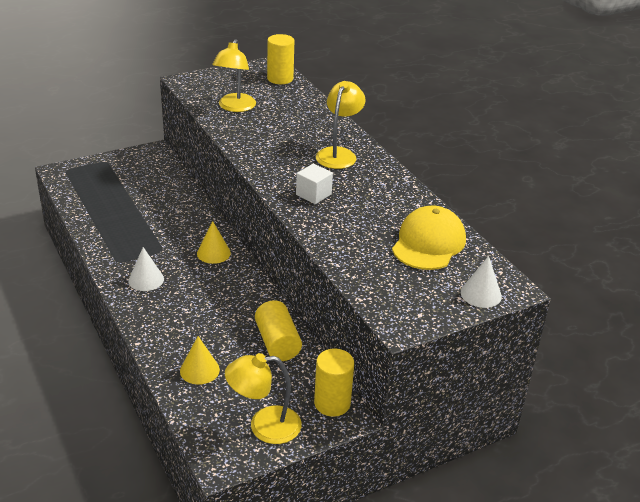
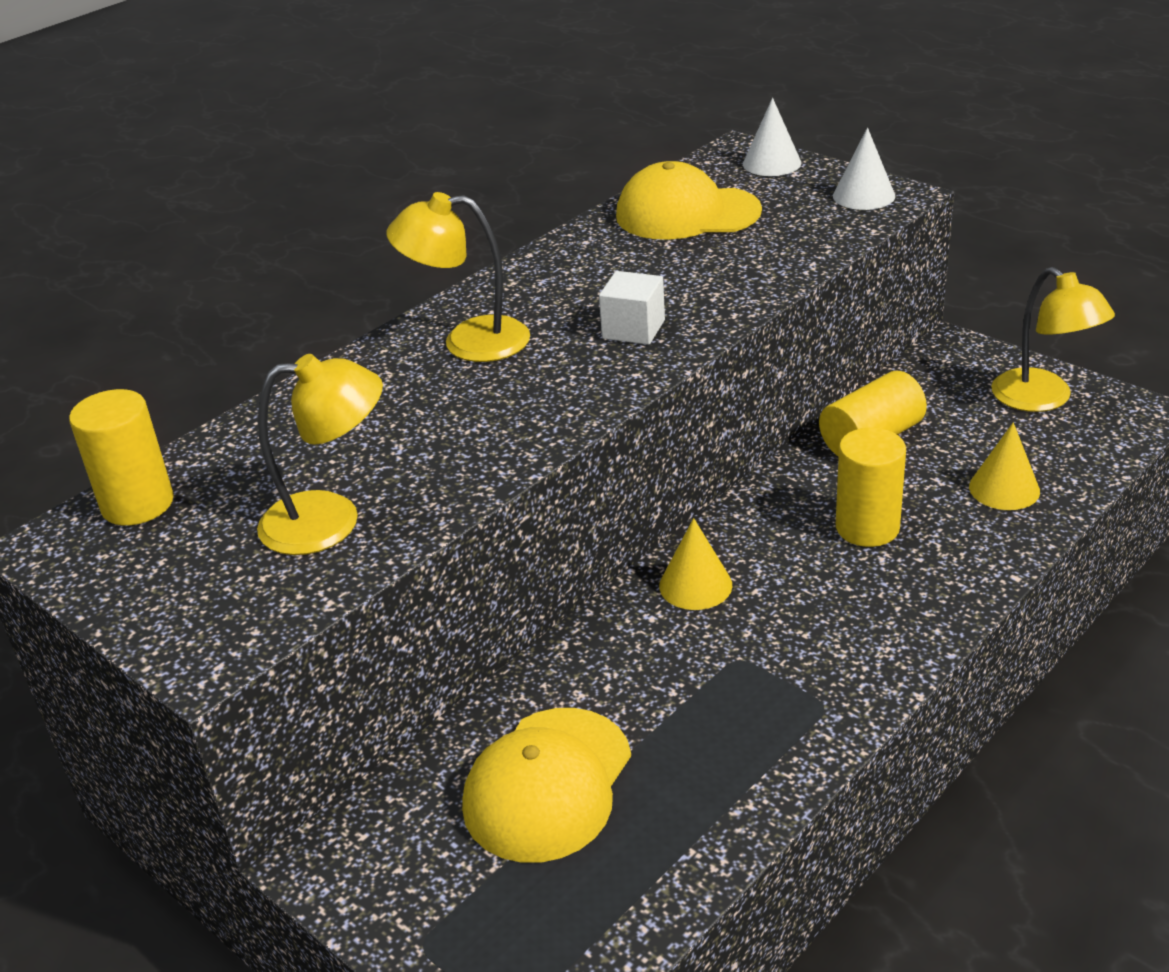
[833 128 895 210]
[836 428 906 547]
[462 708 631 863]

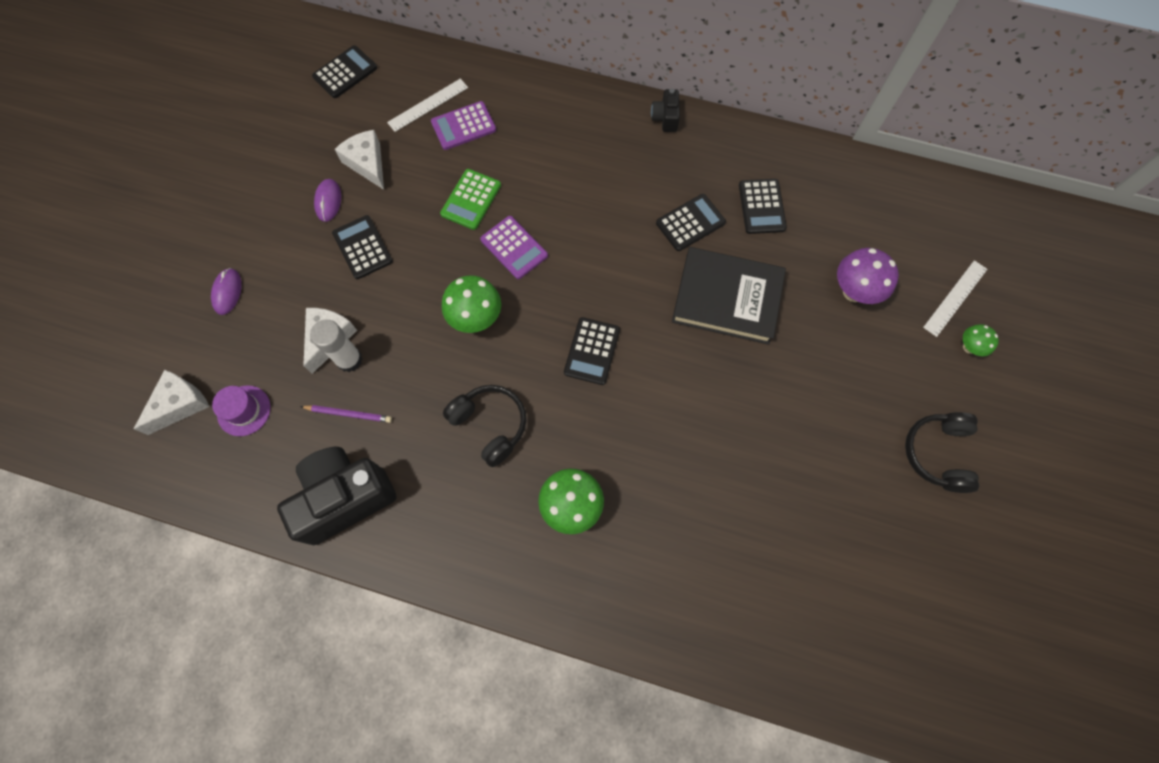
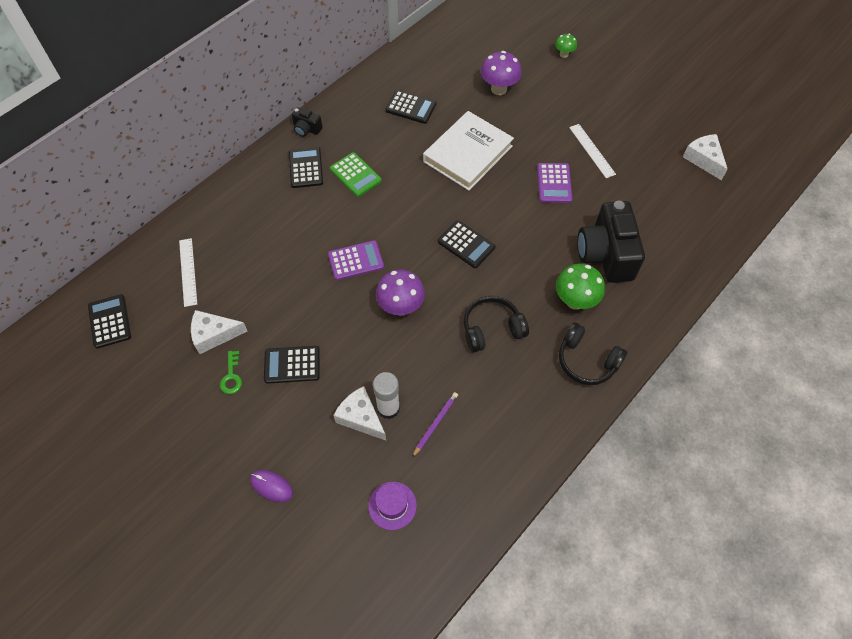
[683 134 728 180]
[578 201 645 283]
[220 351 242 394]
[537 163 572 203]
[330 152 382 197]
[376 270 425 316]
[289 147 323 188]
[423 111 514 191]
[559 322 628 385]
[569 124 616 178]

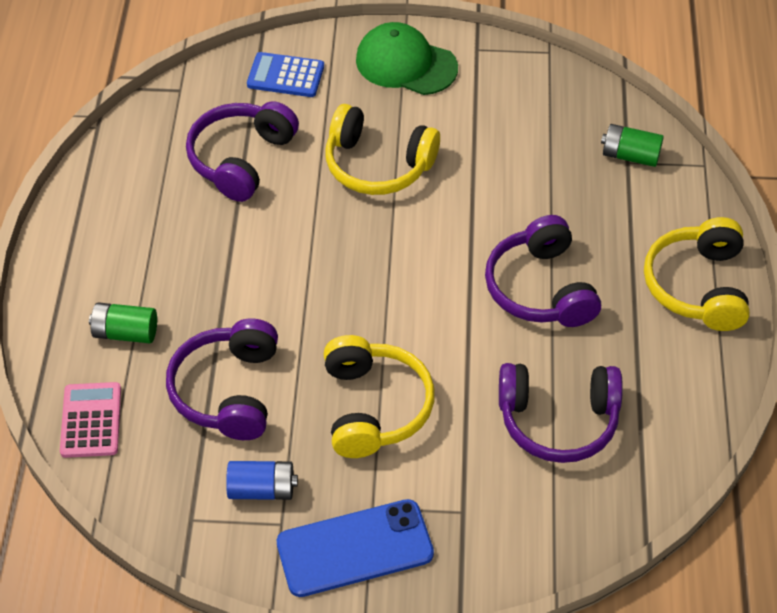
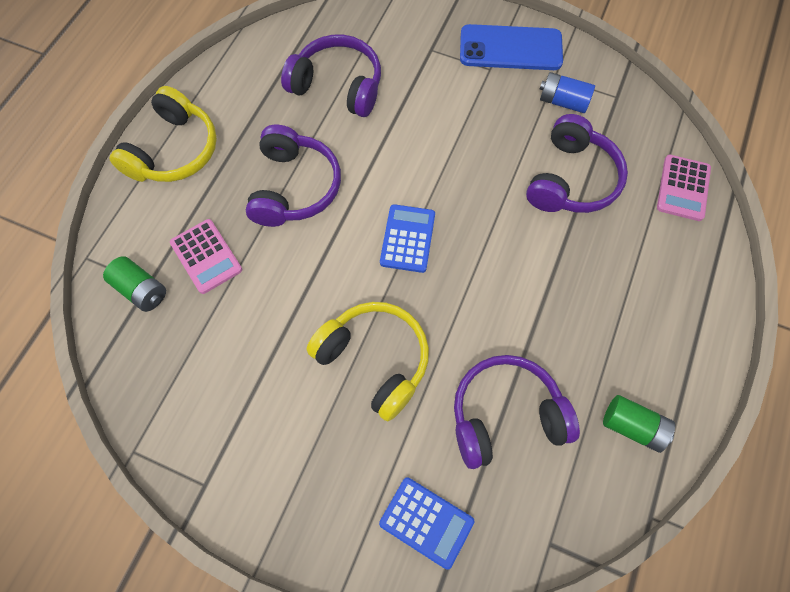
[603 395 675 453]
[454 355 580 469]
[324 335 435 458] (first image)
[356 22 458 95] (first image)
[170 219 242 294]
[380 204 435 273]

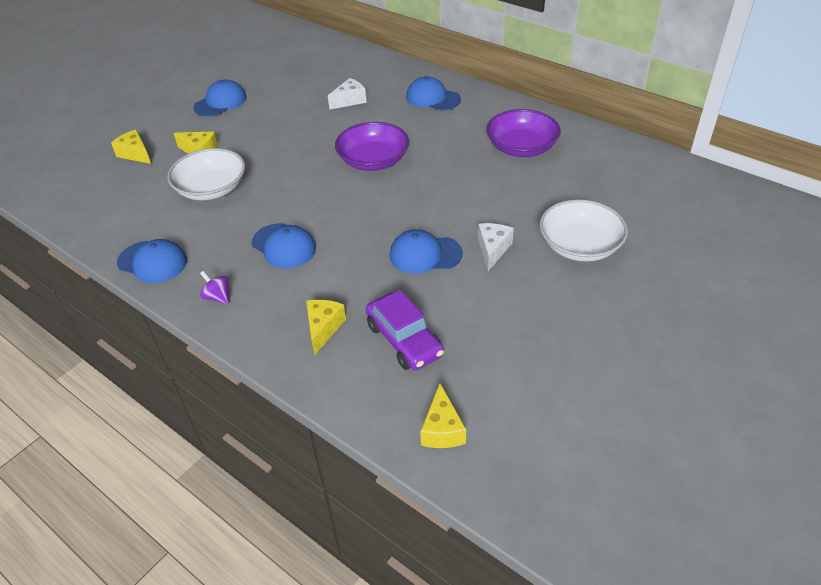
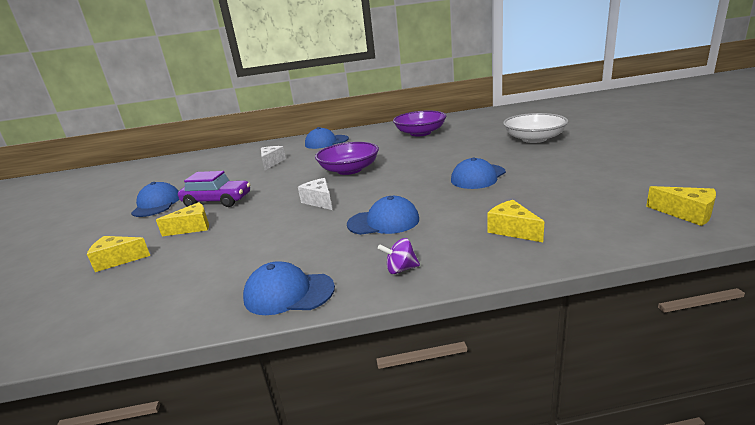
[243 261 335 315]
[167 148 245 200] (first image)
[178 171 251 207]
[298 178 332 210]

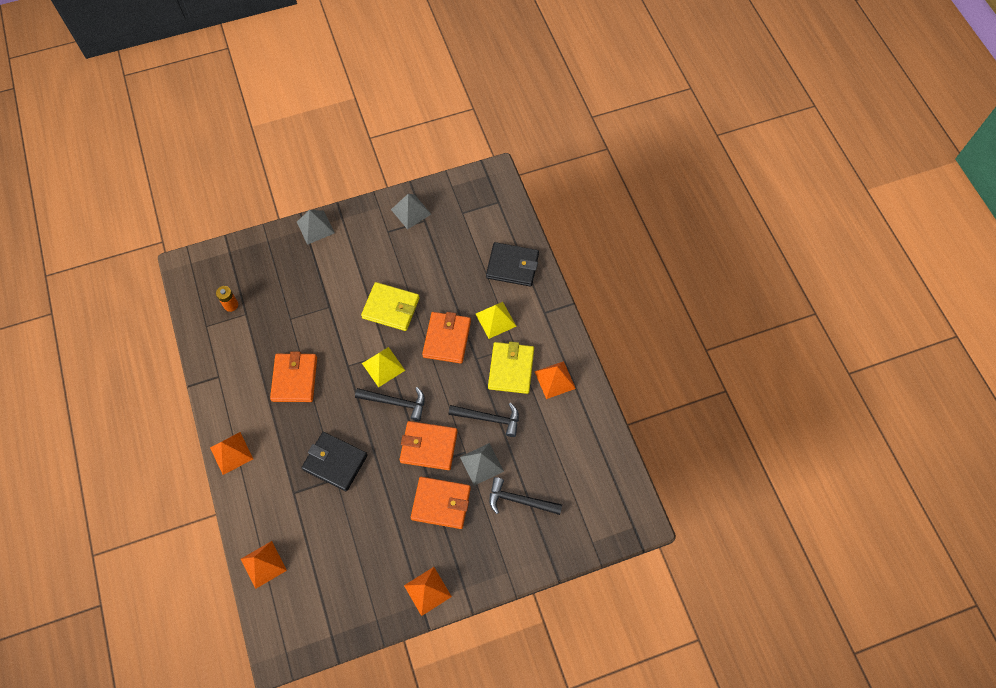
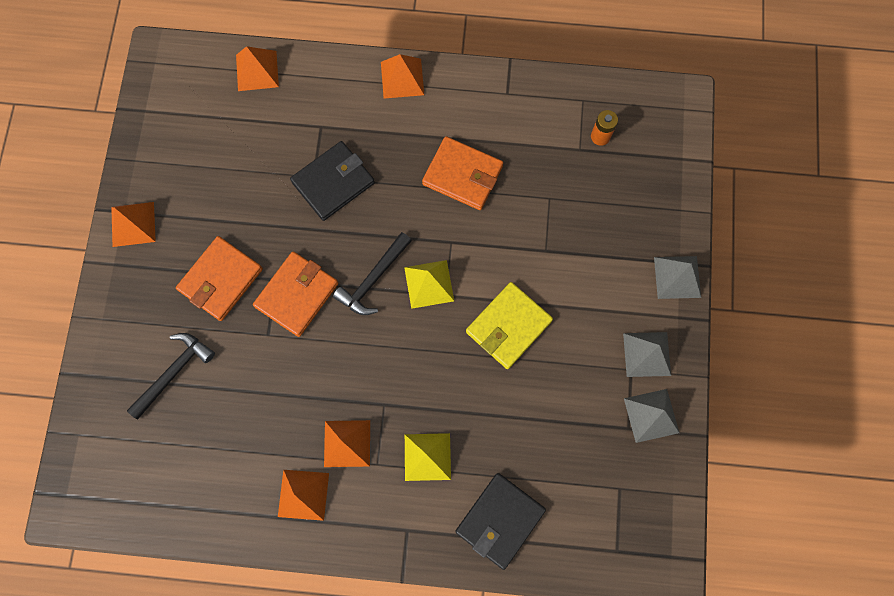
[422 312 471 363] (first image)
[448 403 519 437] (first image)
[623 332 671 377]
[324 420 370 467]

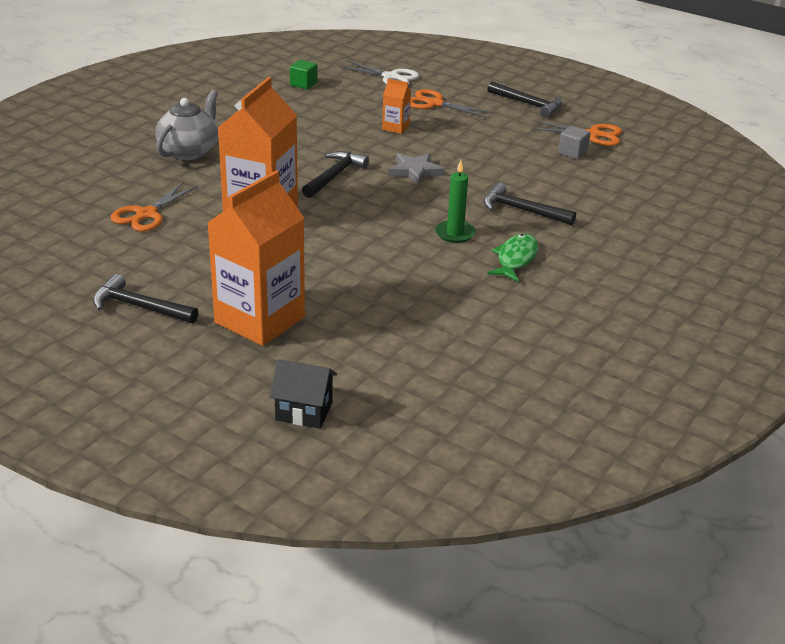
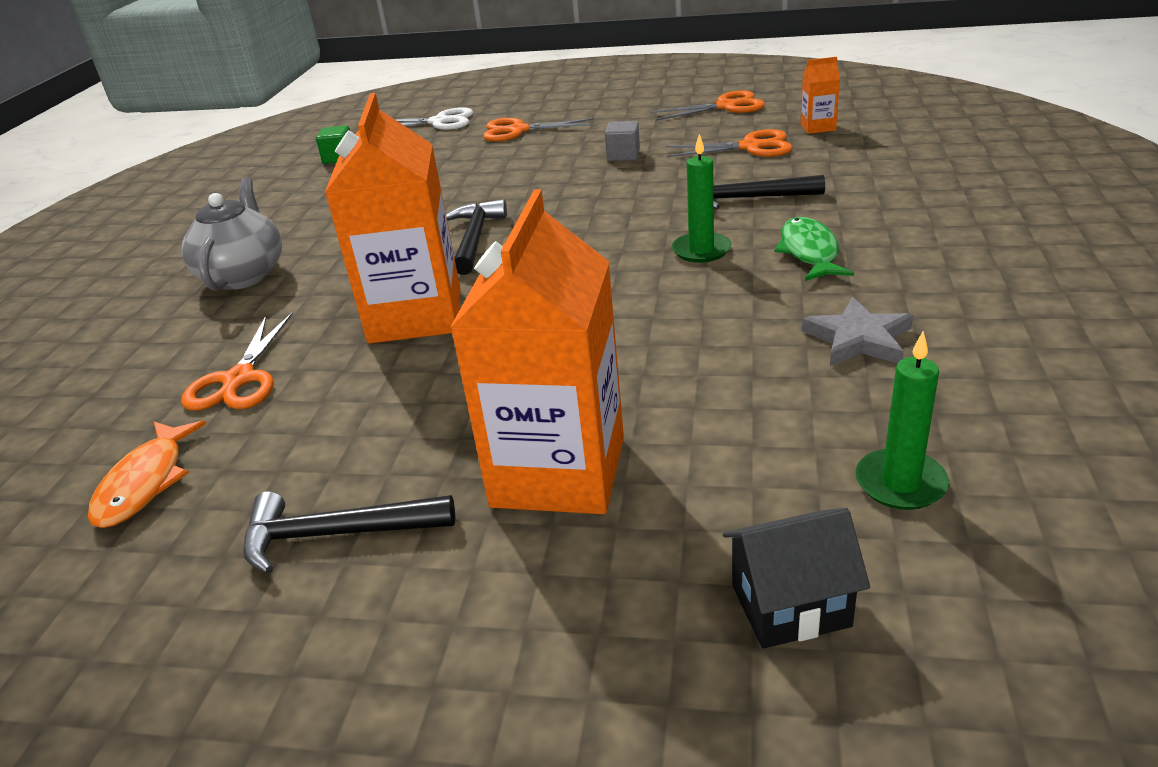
[801 57 840 134]
[802 297 913 366]
[488 81 562 118] (first image)
[605 121 640 161]
[88 421 206 528]
[666 129 793 157]
[855 331 949 510]

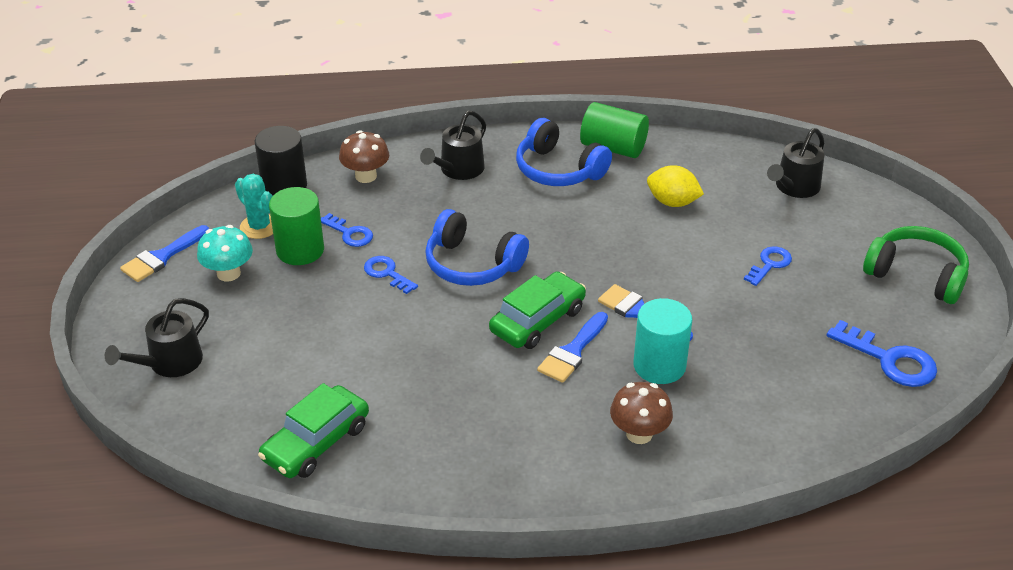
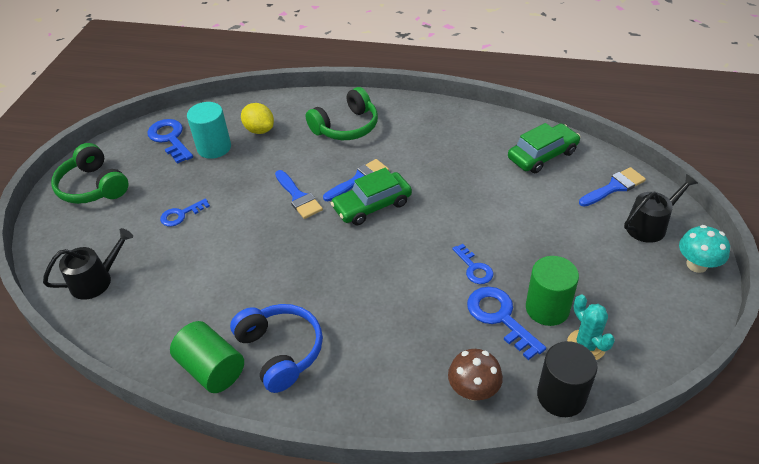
[579 167 646 207]
[679 225 730 273]
[467 287 546 360]
[420 111 486 180] (first image)
[425 209 529 286] (first image)
[306 87 378 140]
[187 102 231 159]
[241 103 274 134]

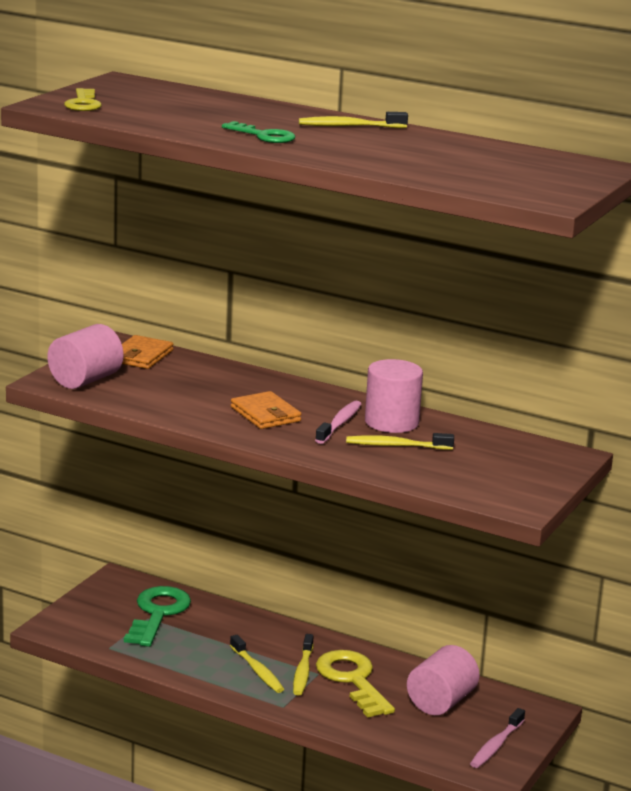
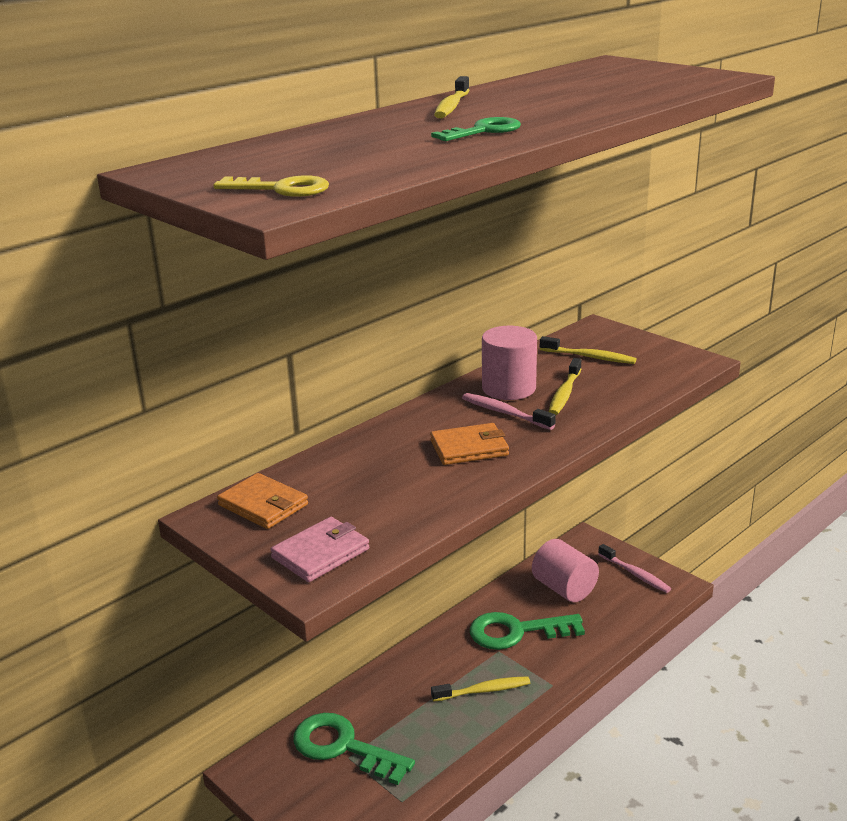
[270 517 369 582]
[540 336 637 364]
[470 612 585 650]

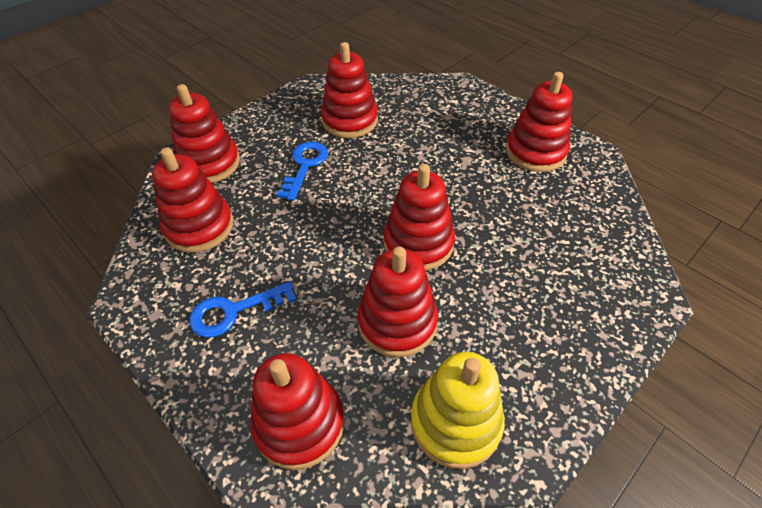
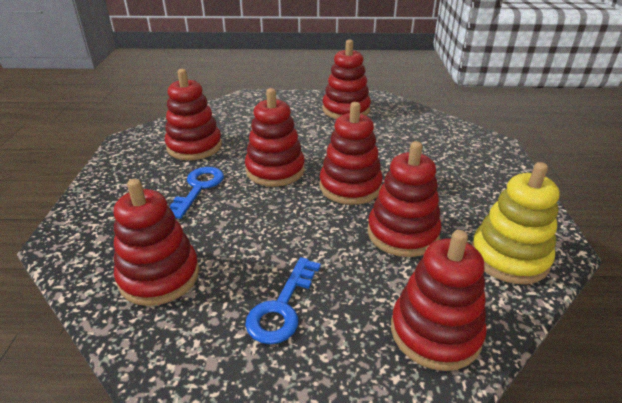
[245 88 305 187]
[170 167 224 219]

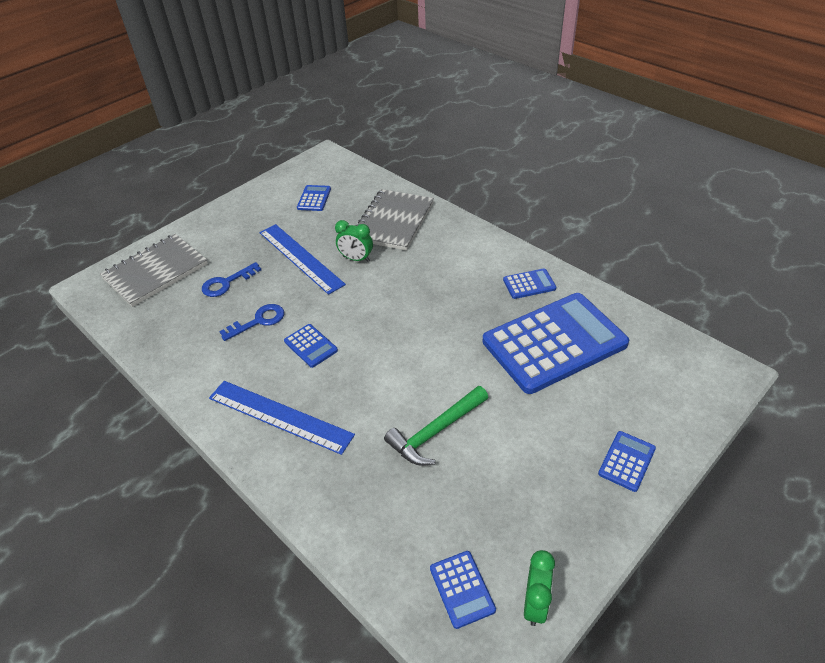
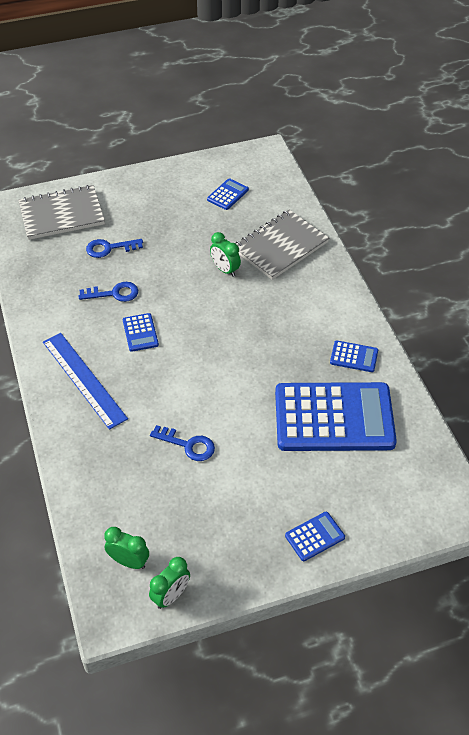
[259 224 346 295] (first image)
[150 425 215 461]
[104 527 149 569]

